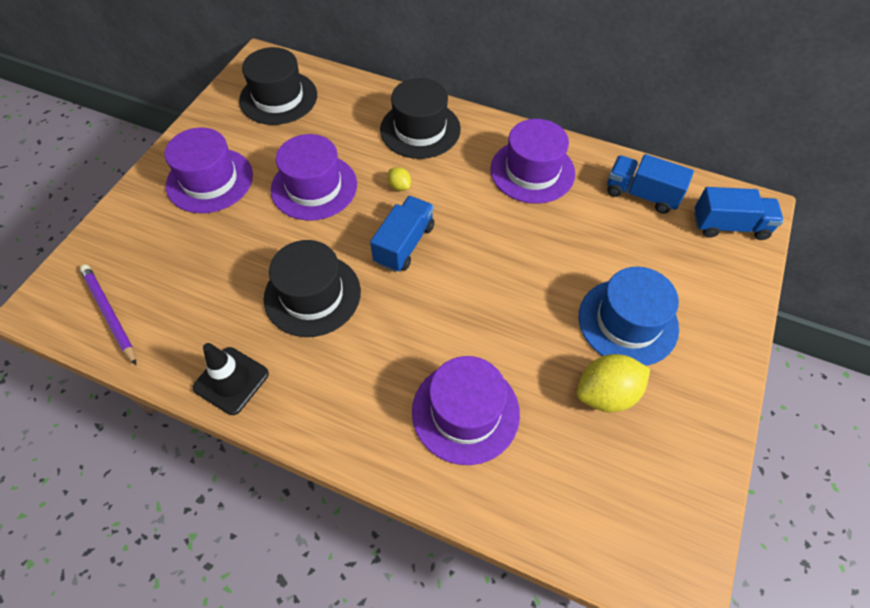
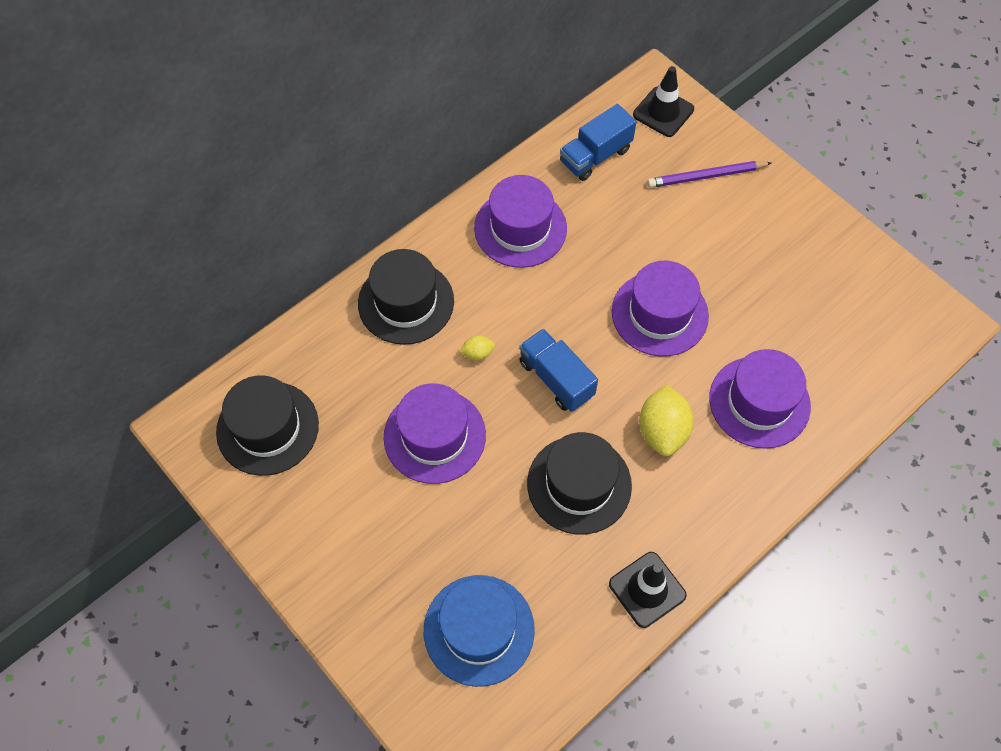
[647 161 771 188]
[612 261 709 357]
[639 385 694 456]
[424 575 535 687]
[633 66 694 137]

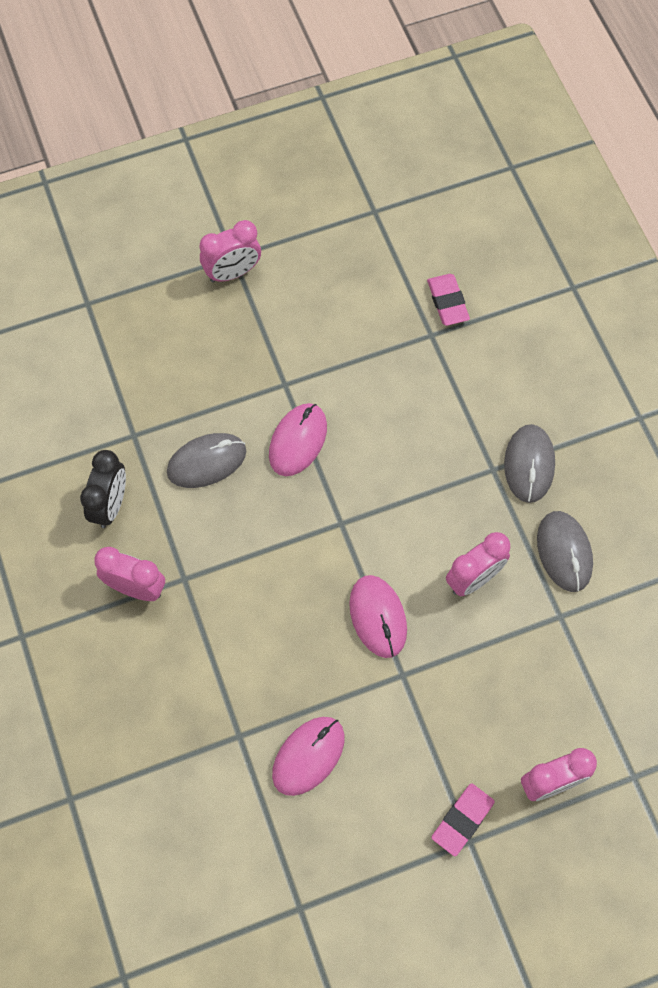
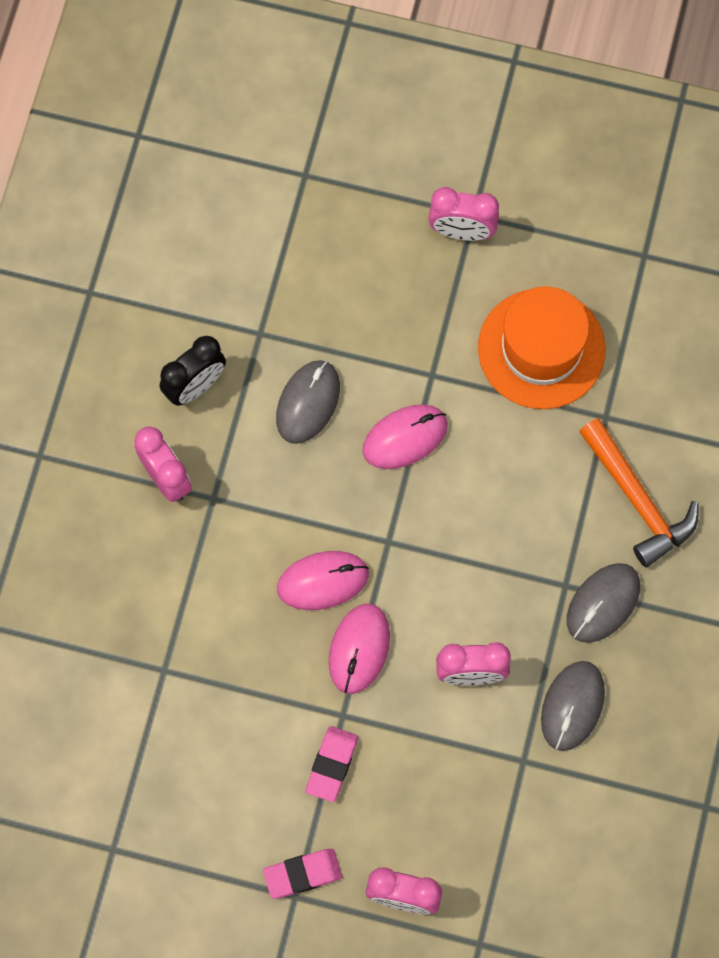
[276 360 340 444]
[277 551 369 610]
[305 726 358 802]
[478 286 606 409]
[579 418 699 568]

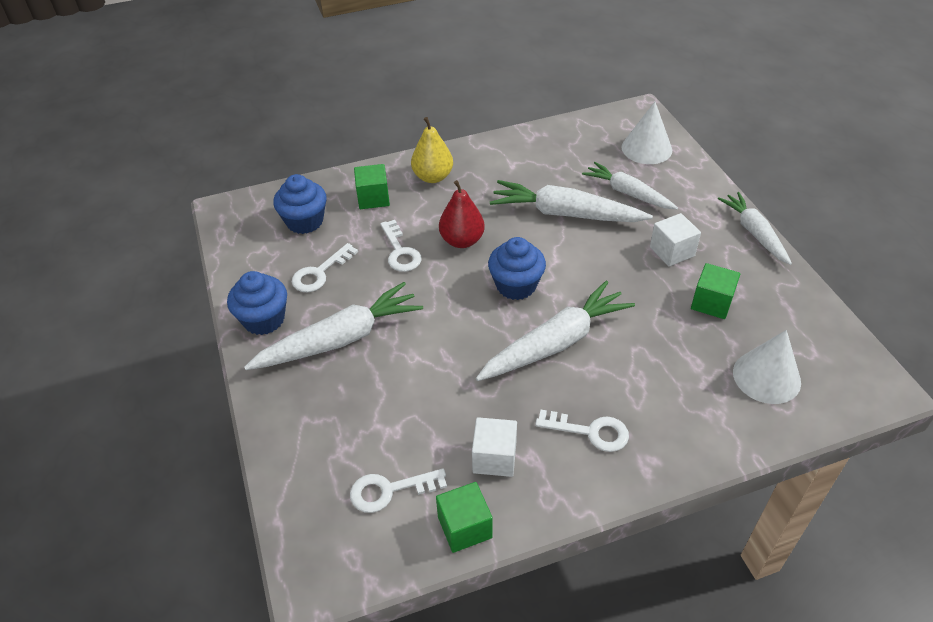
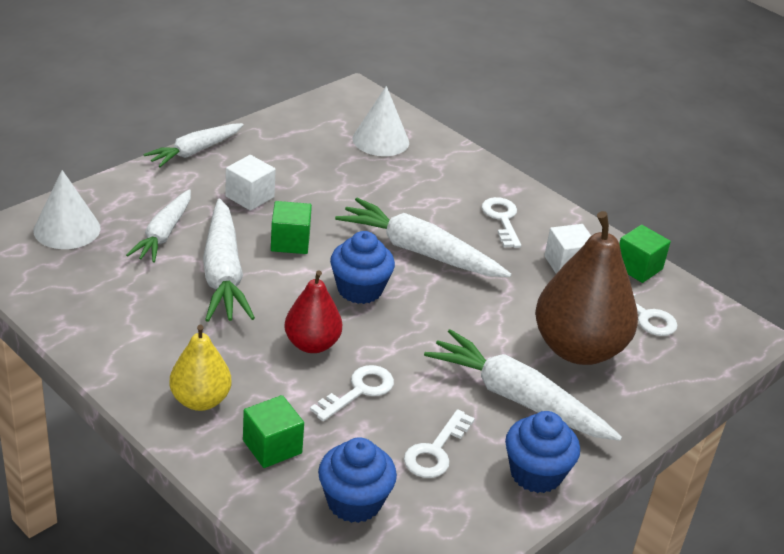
[404 409 475 478]
[271 201 312 254]
[535 211 638 365]

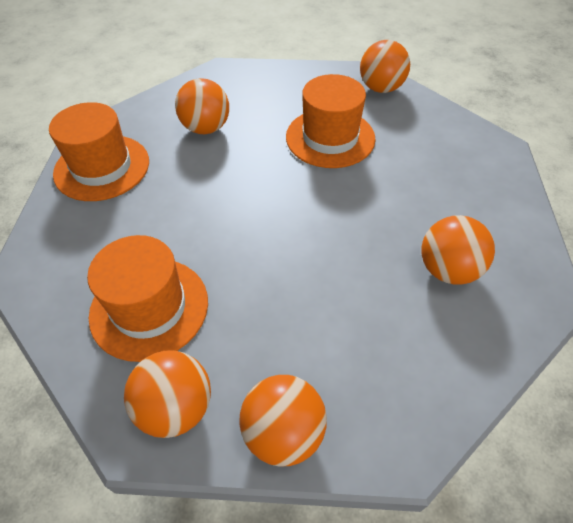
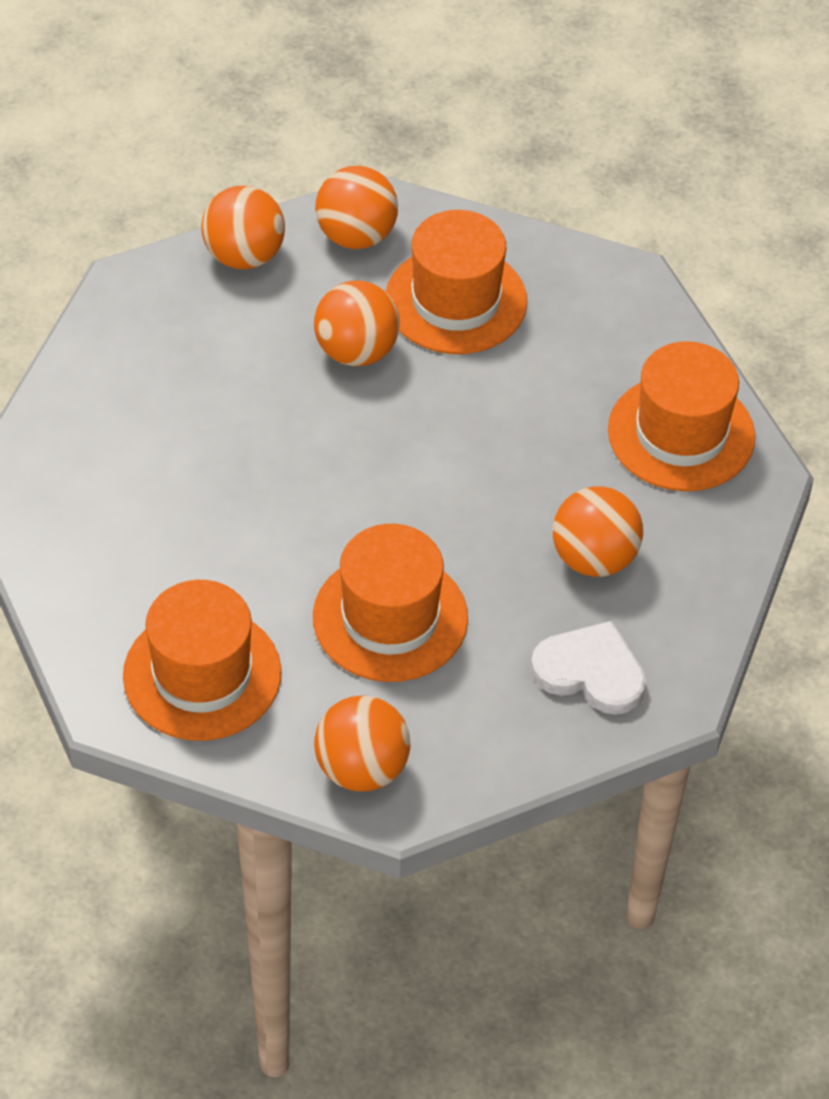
[314 281 400 367]
[123 580 281 741]
[531 621 646 715]

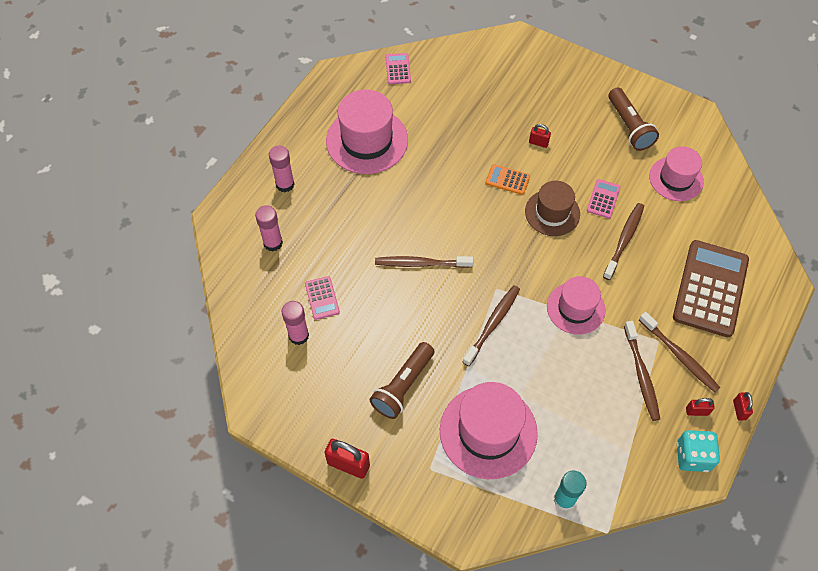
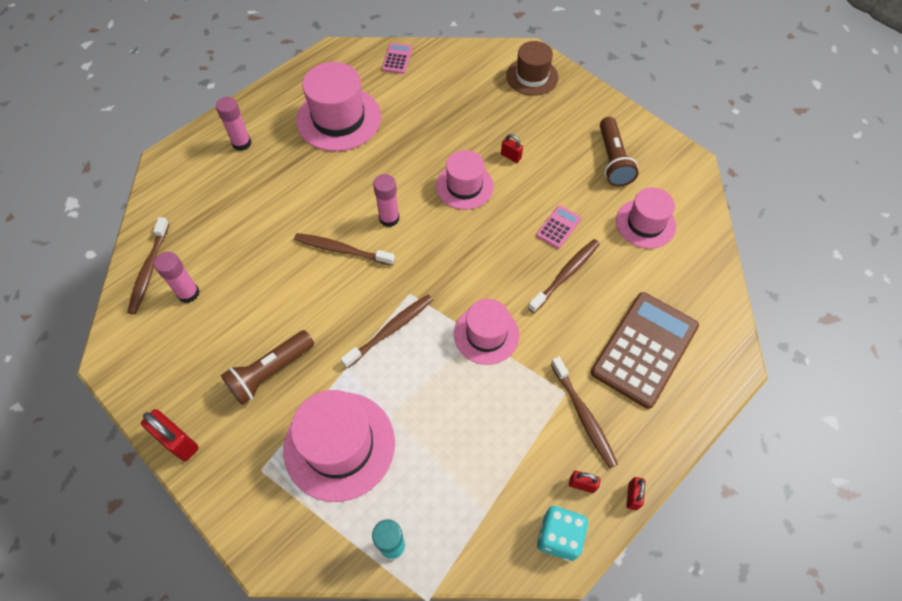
[373 174 400 227]
[305 276 340 320] (first image)
[436 150 494 210]
[506 41 558 96]
[127 217 170 314]

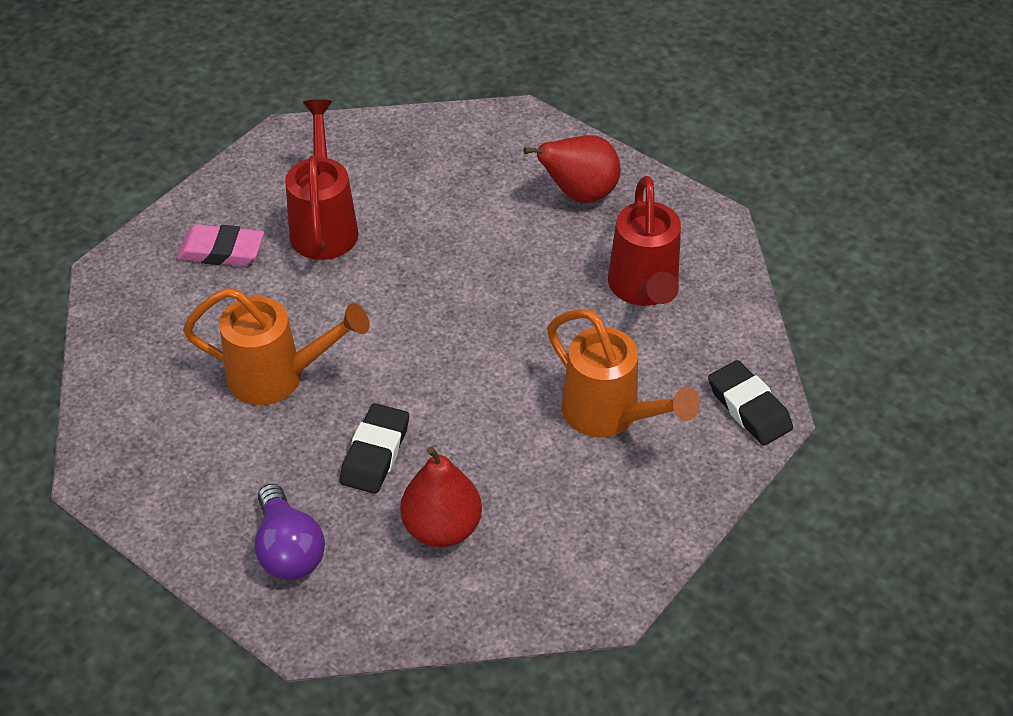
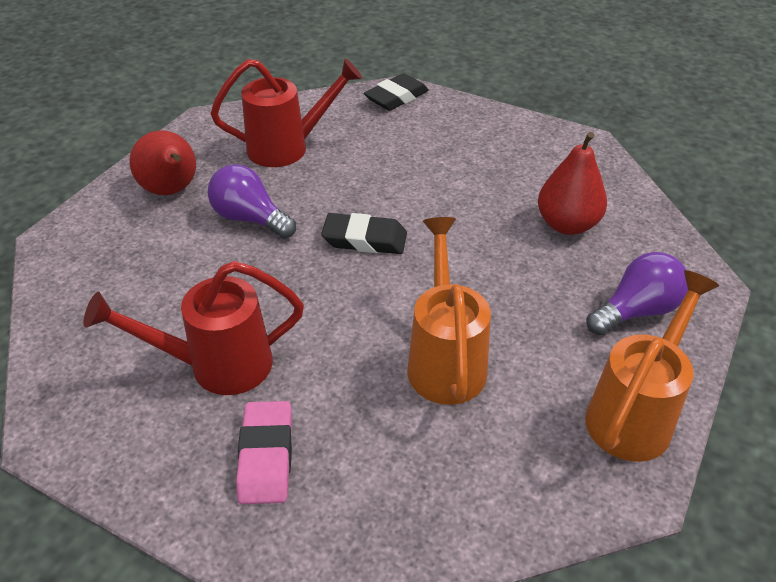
[321 213 407 254]
[585 270 719 462]
[208 164 296 239]

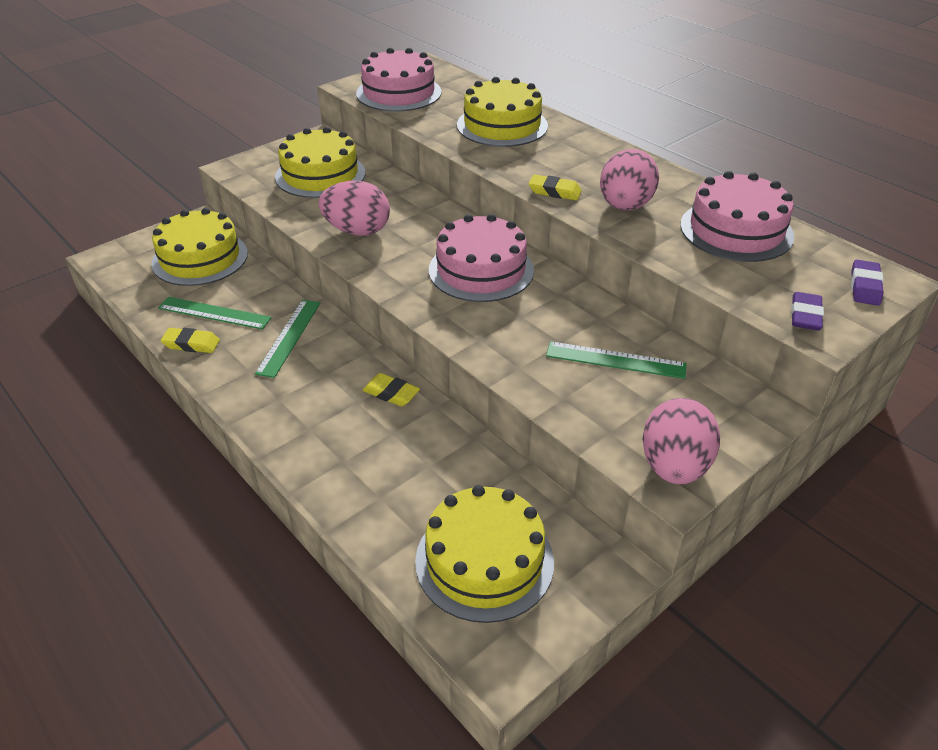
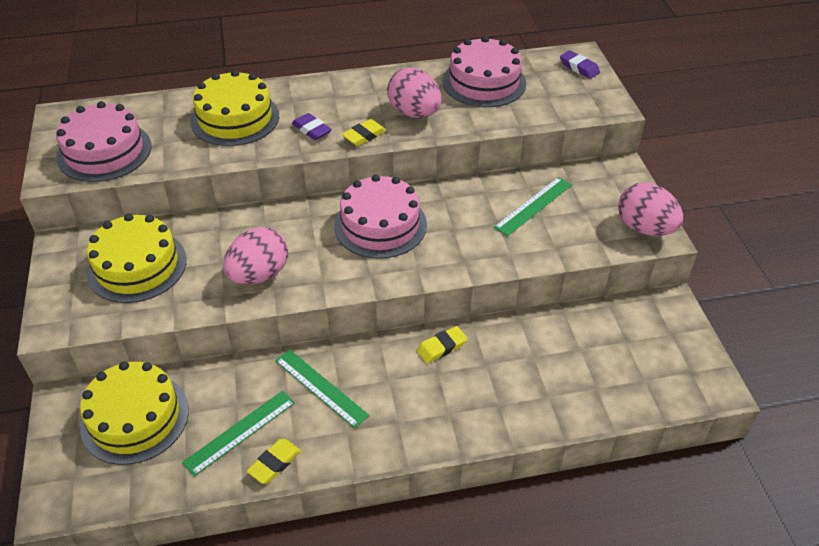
[415 485 554 623] (first image)
[292 113 332 140]

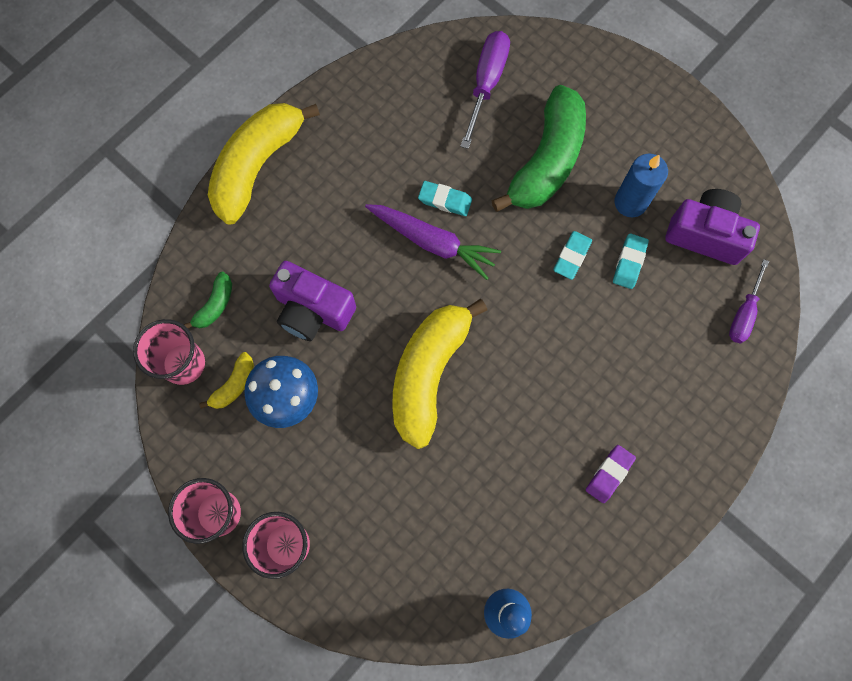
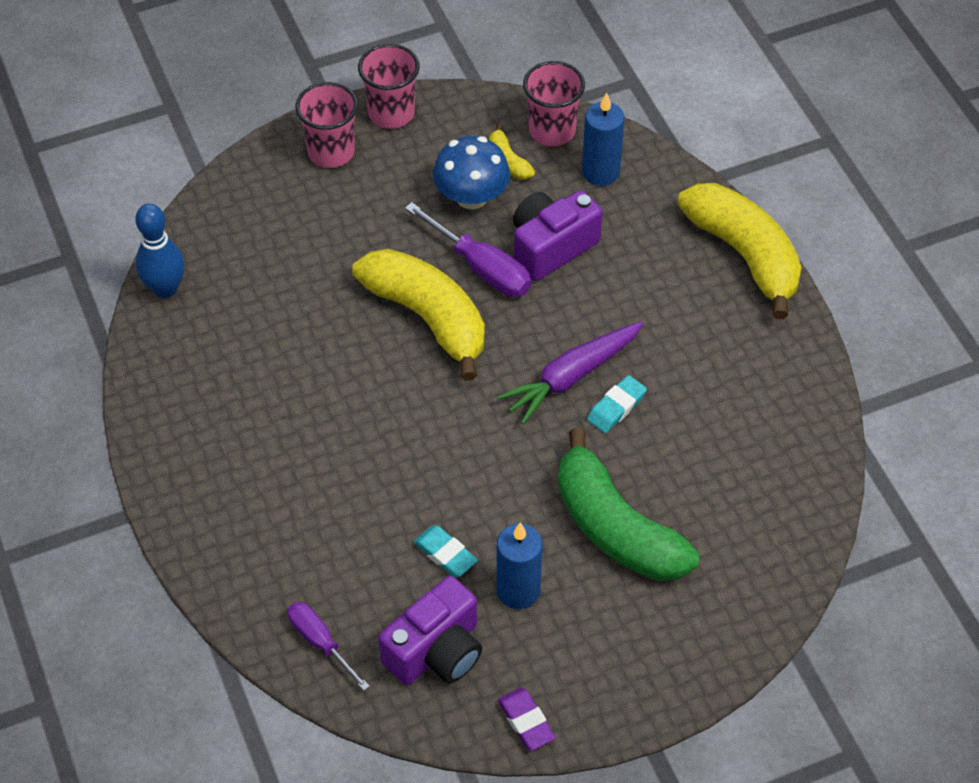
[582 92 625 186]
[405 202 531 297]
[553 231 592 280] (first image)
[498 688 556 751]

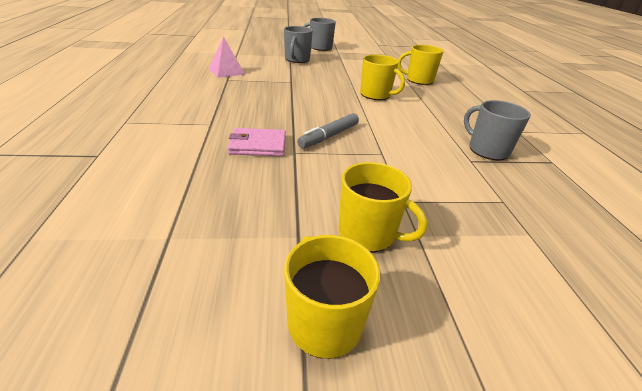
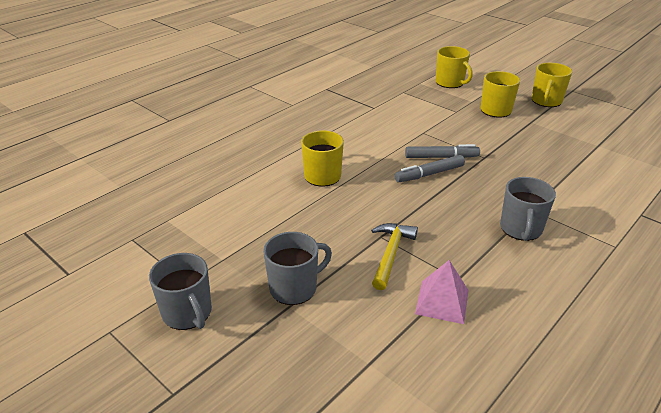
[228 128 286 156] (first image)
[436 46 473 88]
[500 177 556 241]
[371 223 418 290]
[394 155 465 183]

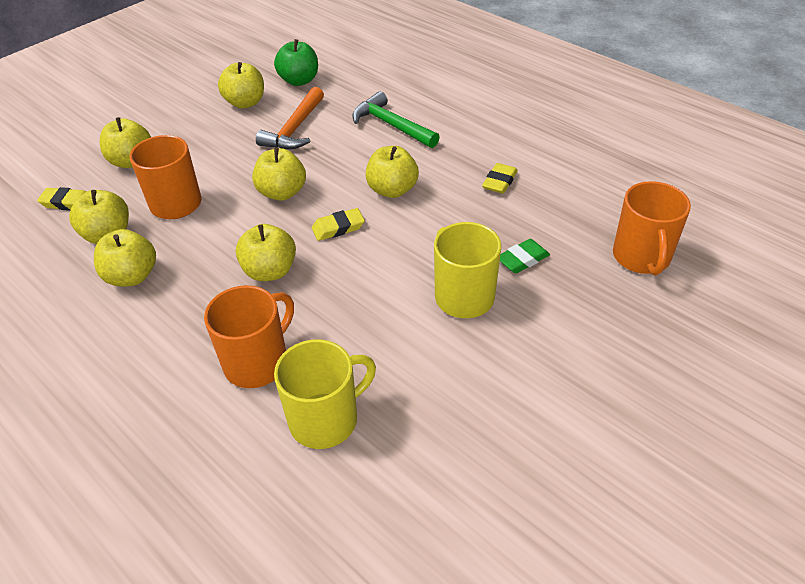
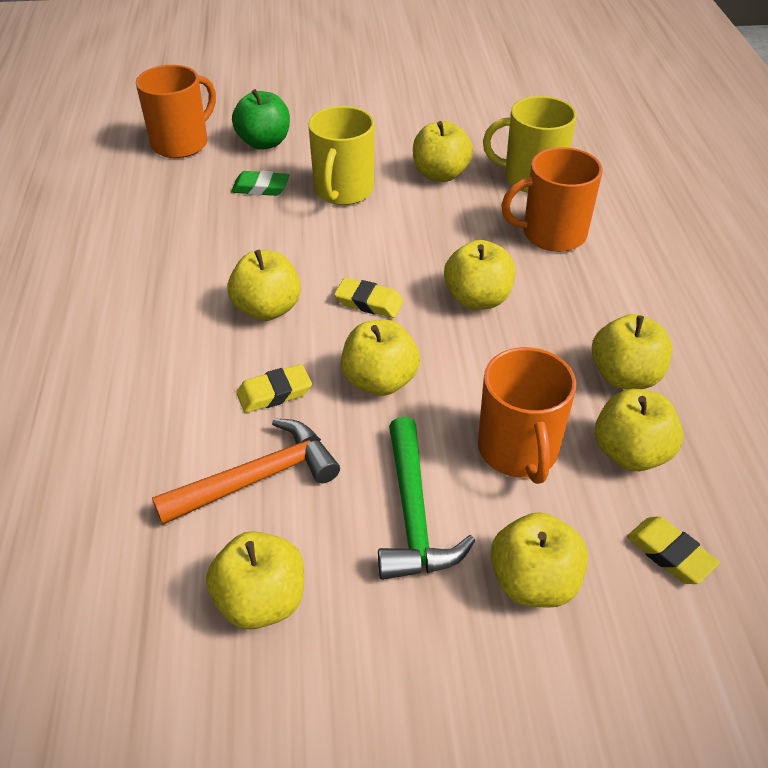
[232 89 290 150]
[378 417 475 580]
[236 364 312 413]
[413 121 473 182]

